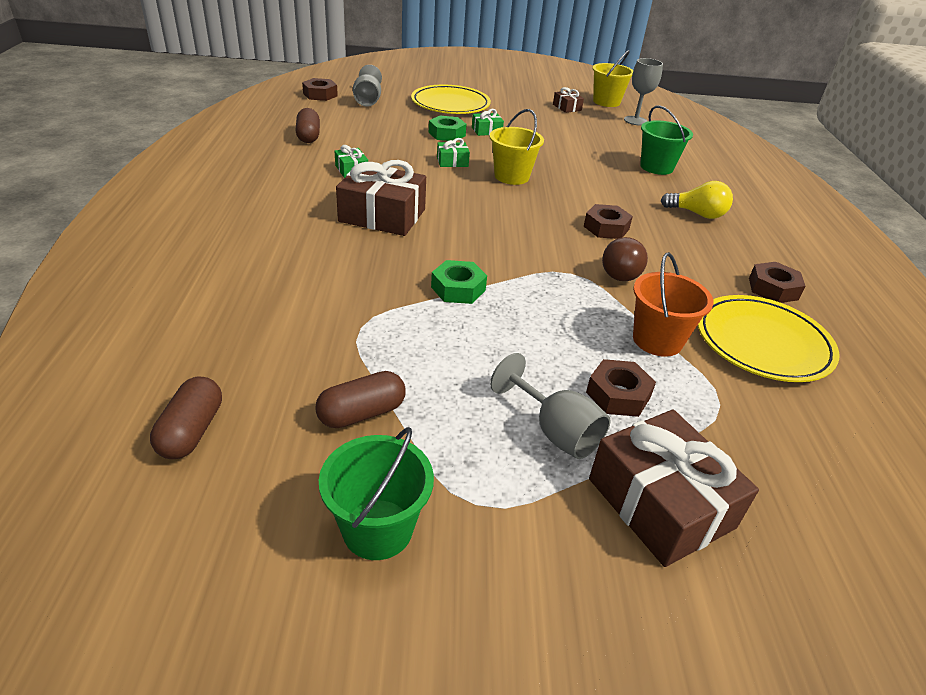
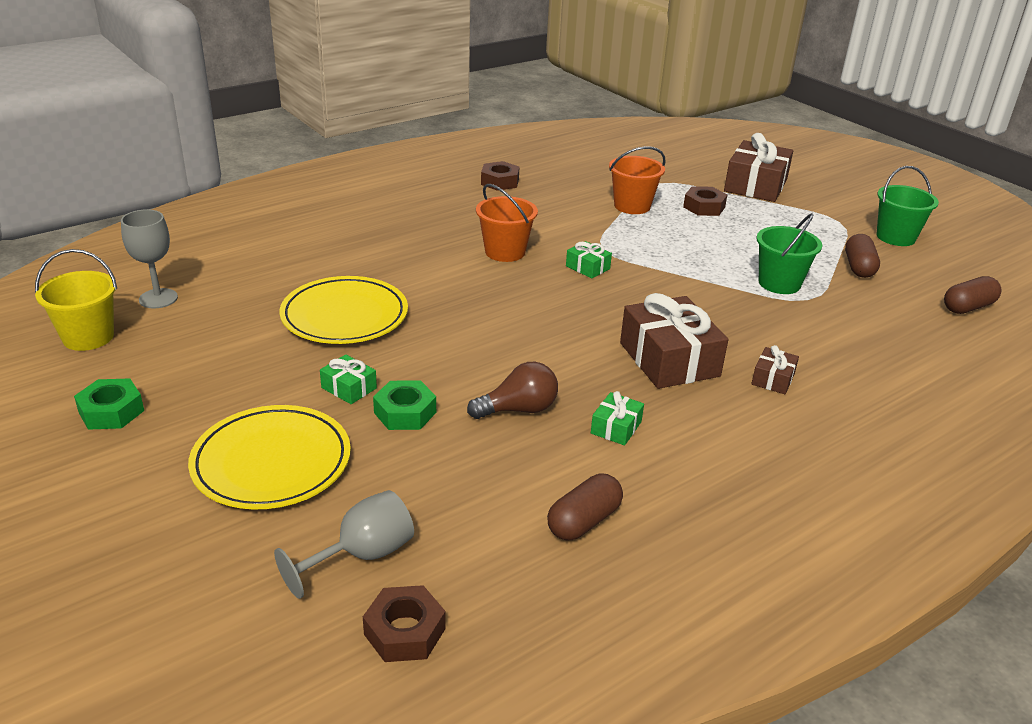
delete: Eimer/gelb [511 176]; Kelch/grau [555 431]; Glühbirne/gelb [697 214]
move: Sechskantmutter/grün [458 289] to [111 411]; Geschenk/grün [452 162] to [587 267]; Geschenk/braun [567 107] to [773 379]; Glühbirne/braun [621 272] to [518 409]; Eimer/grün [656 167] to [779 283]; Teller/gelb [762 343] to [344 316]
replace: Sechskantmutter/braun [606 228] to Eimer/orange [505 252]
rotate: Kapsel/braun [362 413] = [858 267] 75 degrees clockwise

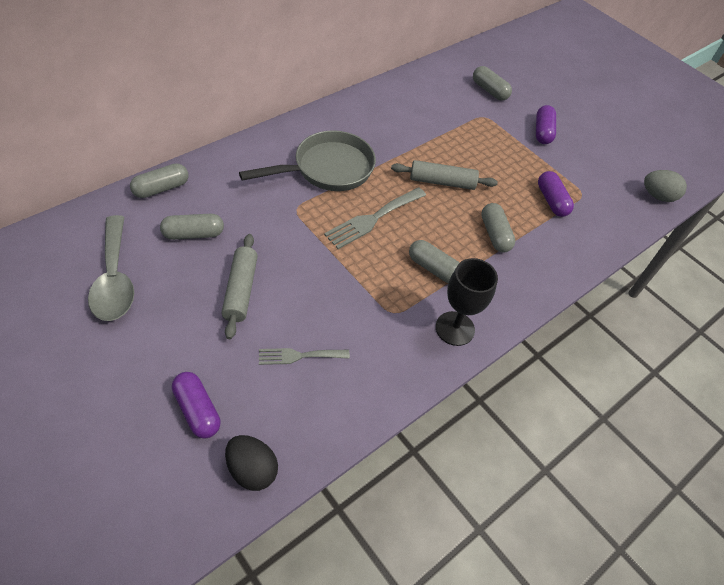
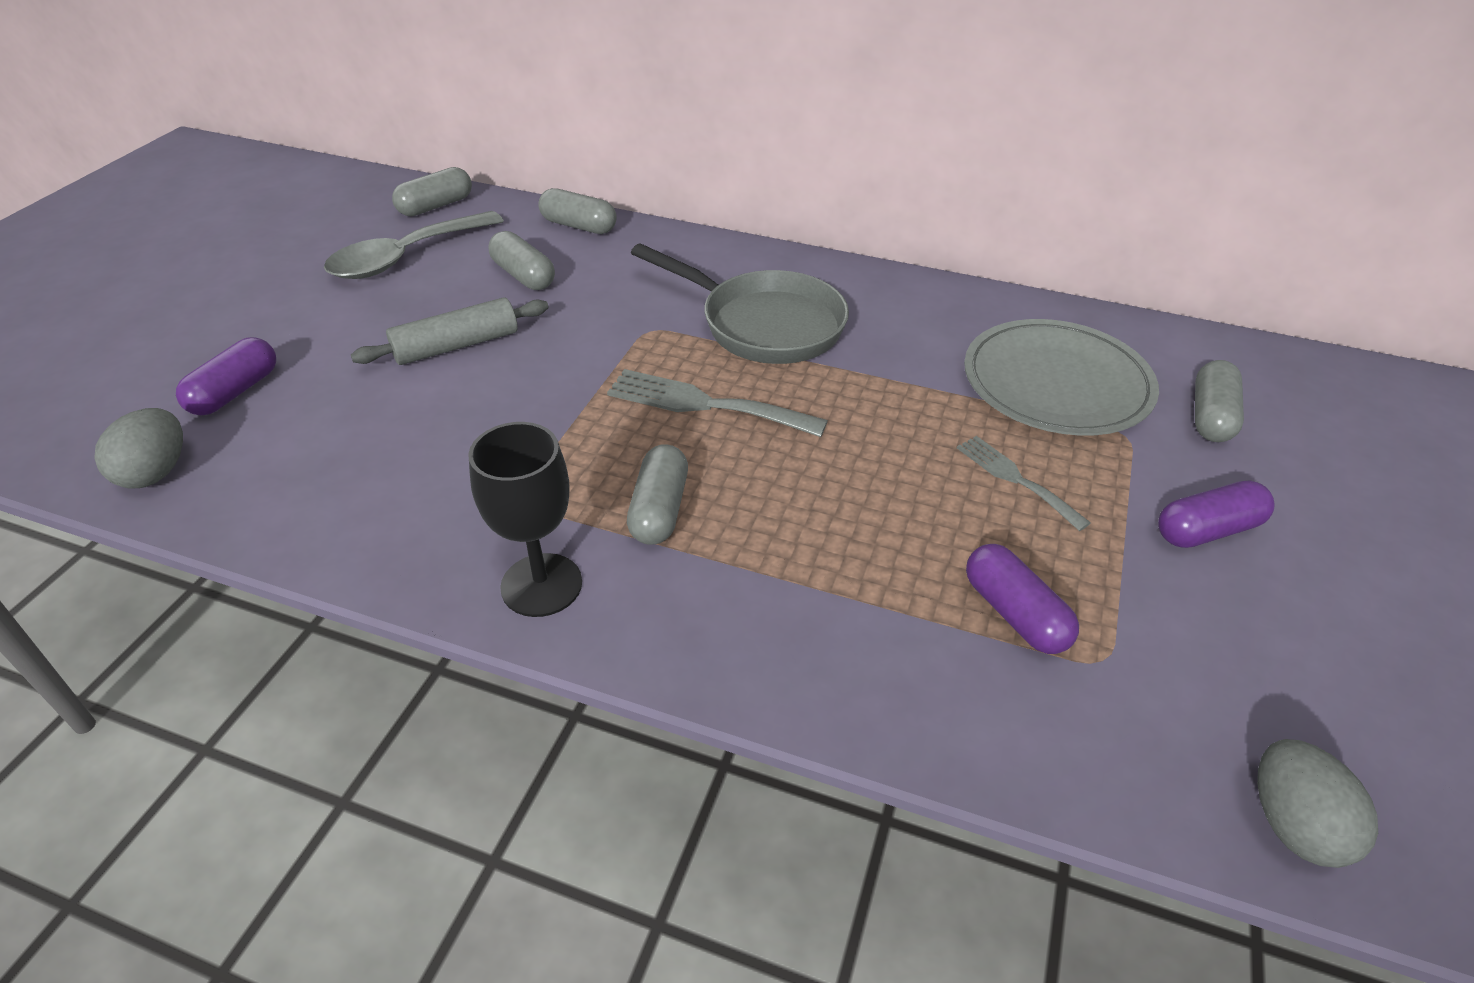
delete: Nudelholz/grau [442 182]
insert: Teller/grau [1056 383]
move: Gabel/grau [299 356] to [1015 479]; Kapsel/grau [495 234] to [436 206]
recolor: Ei/schwarz [252 470] to Ei/grau [155 472]
rotate: Kapsel/lila [551 201] = [1015 613] 75 degrees counterclockwise

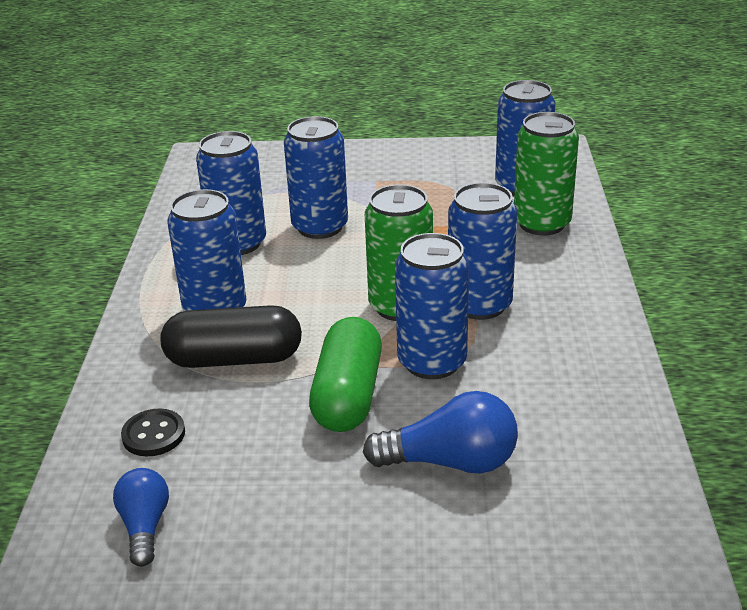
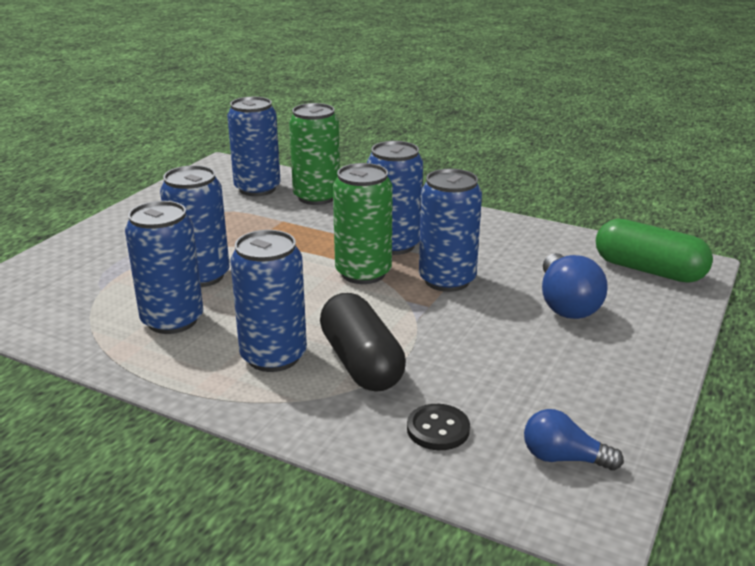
move: Kapsel/grün [347 395] to [648 270]
rotate: Kapsel/schwarz [234 359] = [361 363] 45 degrees counterclockwise; Glühbirne/blau [450 462] = [566 304] 150 degrees clockwise

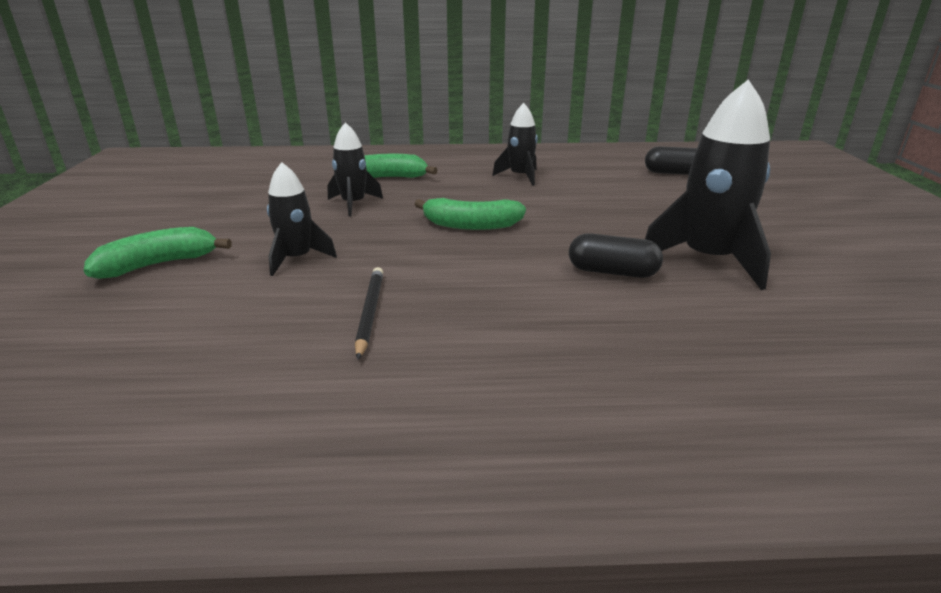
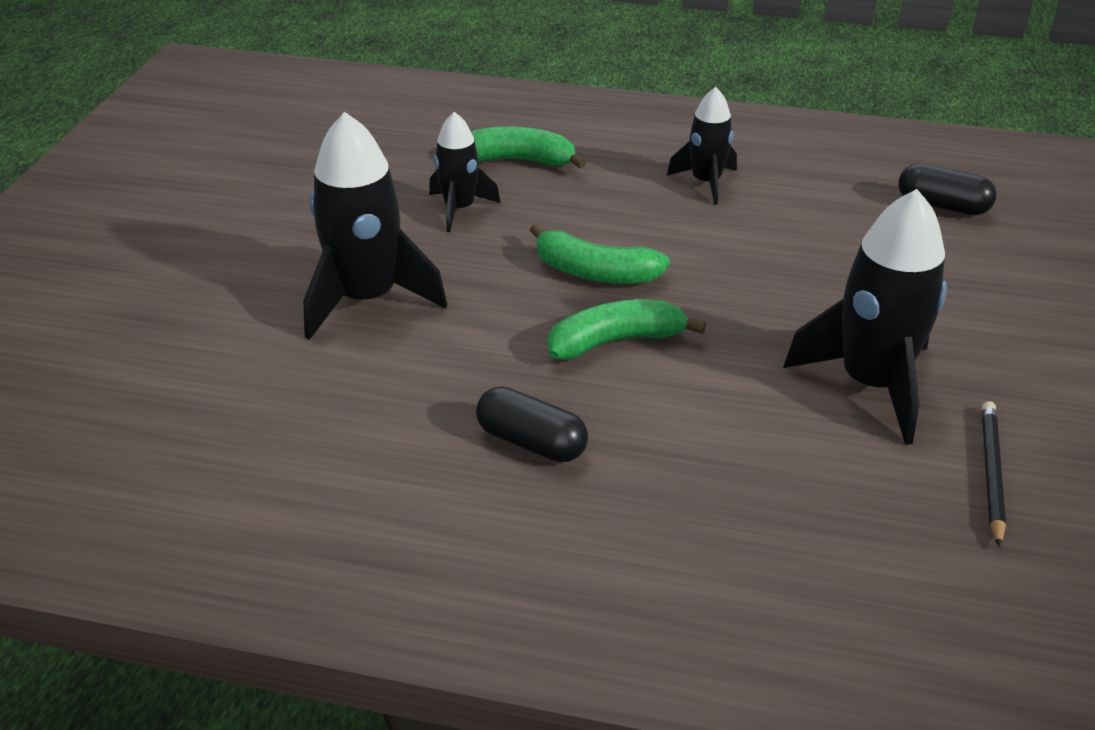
move: Banane/grün [158 264] to [615 341]; Bleistift/schwarz [370 313] to [991 473]; Kapsel/schwarz [612 272] to [531 442]
resize: Rakete/schwarz [297 259] = [367 299] x1.73

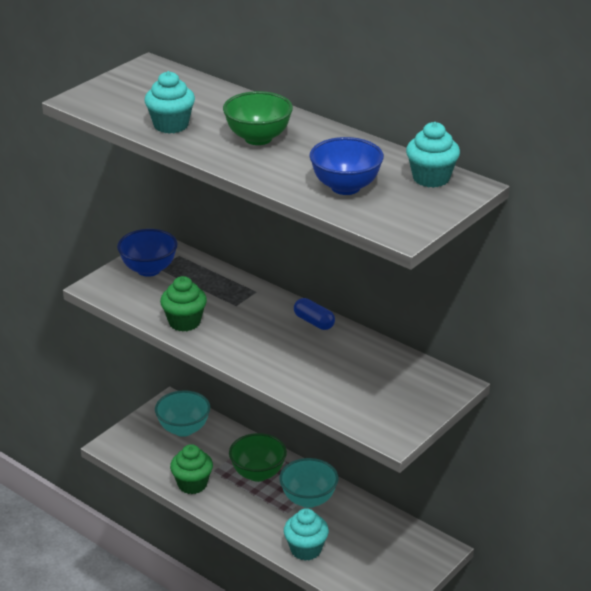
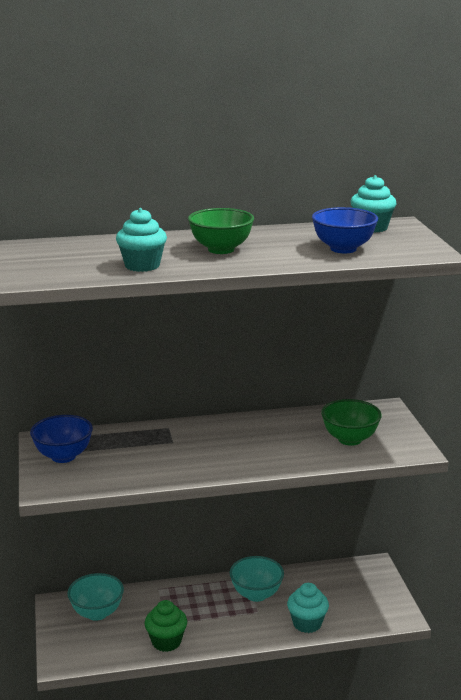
delete: Muffin/grün [184 322]; Kapsel/blau [314 322]
move: Schüssel/grün [258 474] to [349 439]

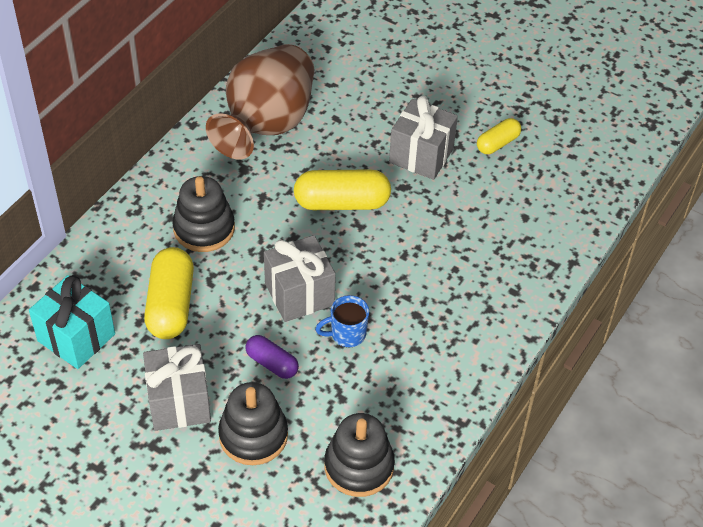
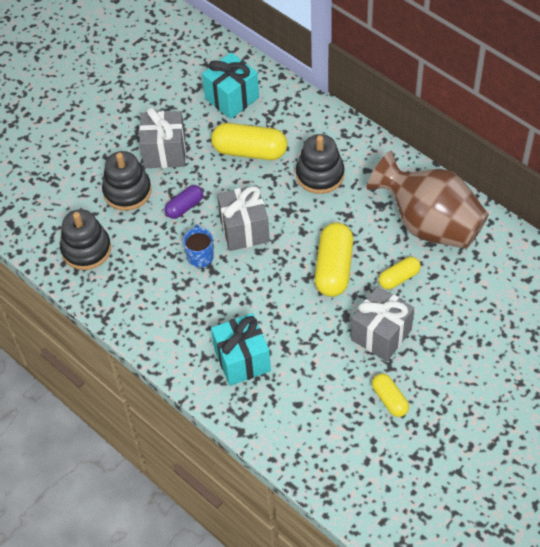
insert: Geschenk/türkis [242 360]; Kapsel/gelb [399 278]

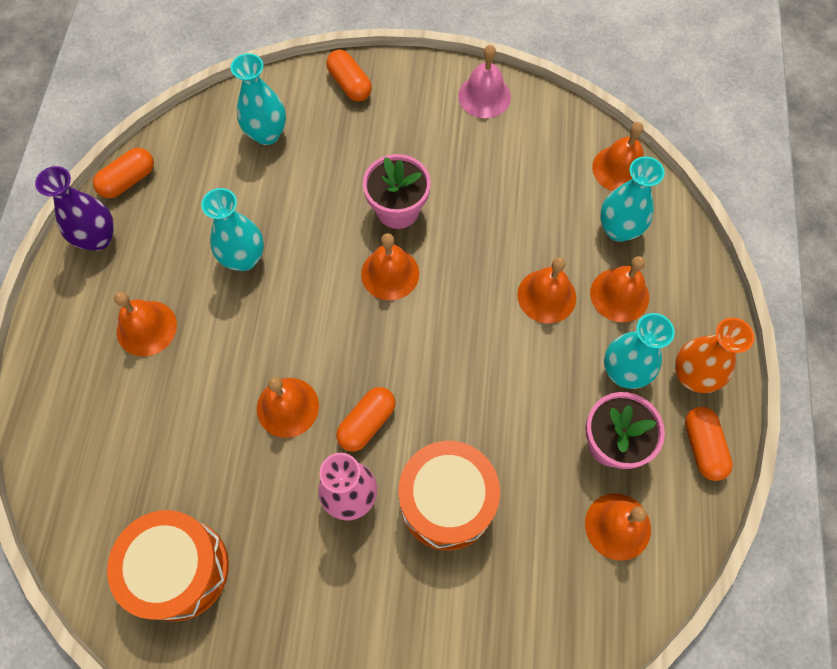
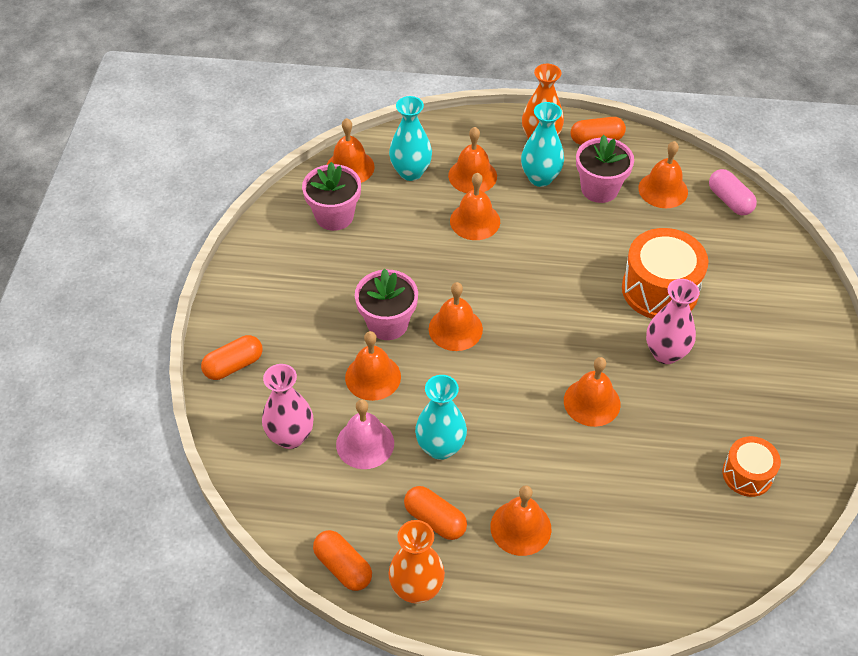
insert: Blumentopf/rosa [334 216]; Glocke/orange [373 377]; Kapsel/rosa [729 201]
move: Kapsel/orange [367 423] to [435 520]; Glocke/rosa [484 96] to [365 443]
recolor: Vase/lila [98 238] to Vase/orange [416 588]; Vase/türkis [267 134] to Vase/rosa [290 437]
resize: Trommel/orange [179 569] = [747 474] x0.58

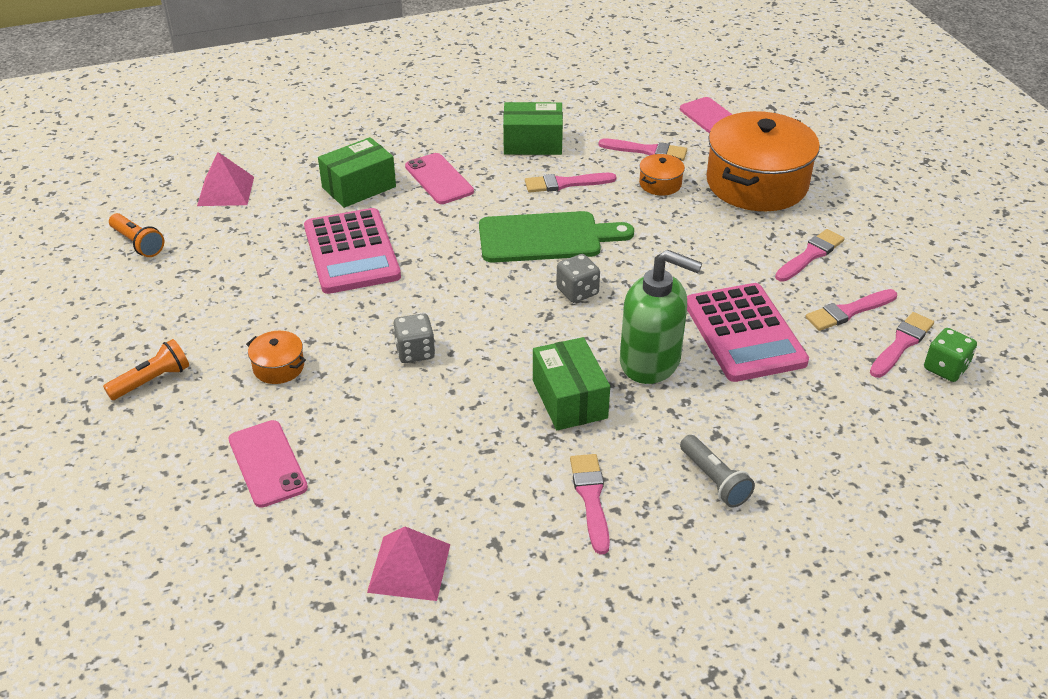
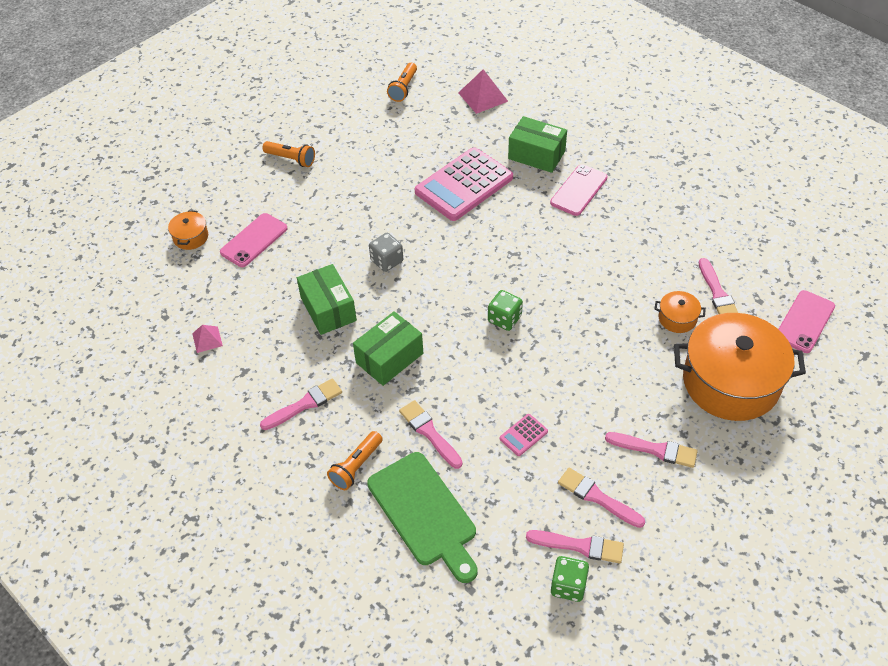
delete: Seifenspender/grün [650 362]
move: Kochtopf/orange [278 367] to [190 237]; Schneidebrett/grün [546 238] to [424 513]; Schachtel/grün [532 143] to [328 309]; Pinsel/rosa [565 183] to [429 433]
recolor: Spielwürfel/grau [577 291] to Spielwürfel/grün [504 319]; Taschenlampe/grau [714 480] to Taschenlampe/orange [356 466]
resize: Pyramide/rosa [409 568] = [207 339] x0.59; Taschenrechner/rosa [744 333] = [523 435] x0.41

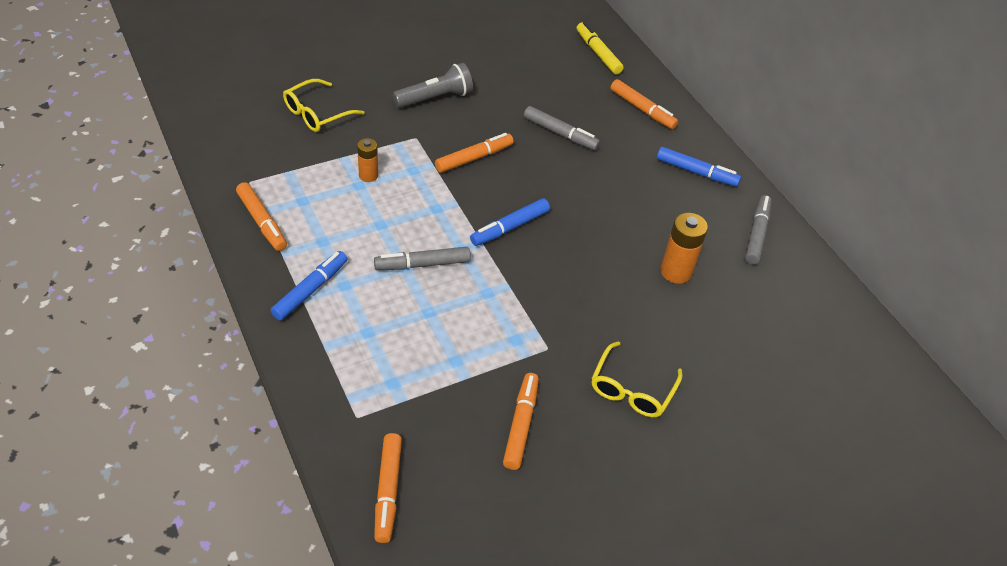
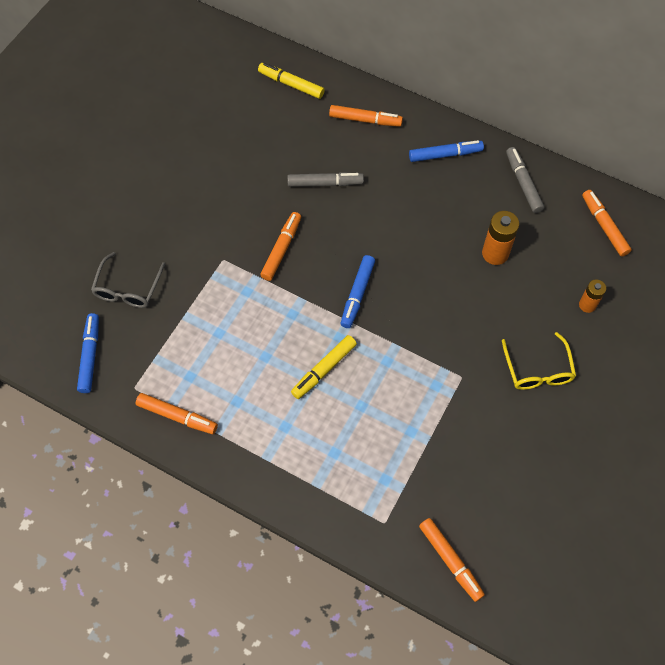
delete: Taschenlampe/grau [435 98]
move: Filzstift/blau [310 290] to [90 356]; Batterie/orange [368 175] to [587 305]; Filzstift/orange [520 425] to [604 226]
recolor: Brille/gelb [317 113] to Brille/grau [128 288]; Filzstift/grau [423 264] to Filzstift/gelb [324 369]

